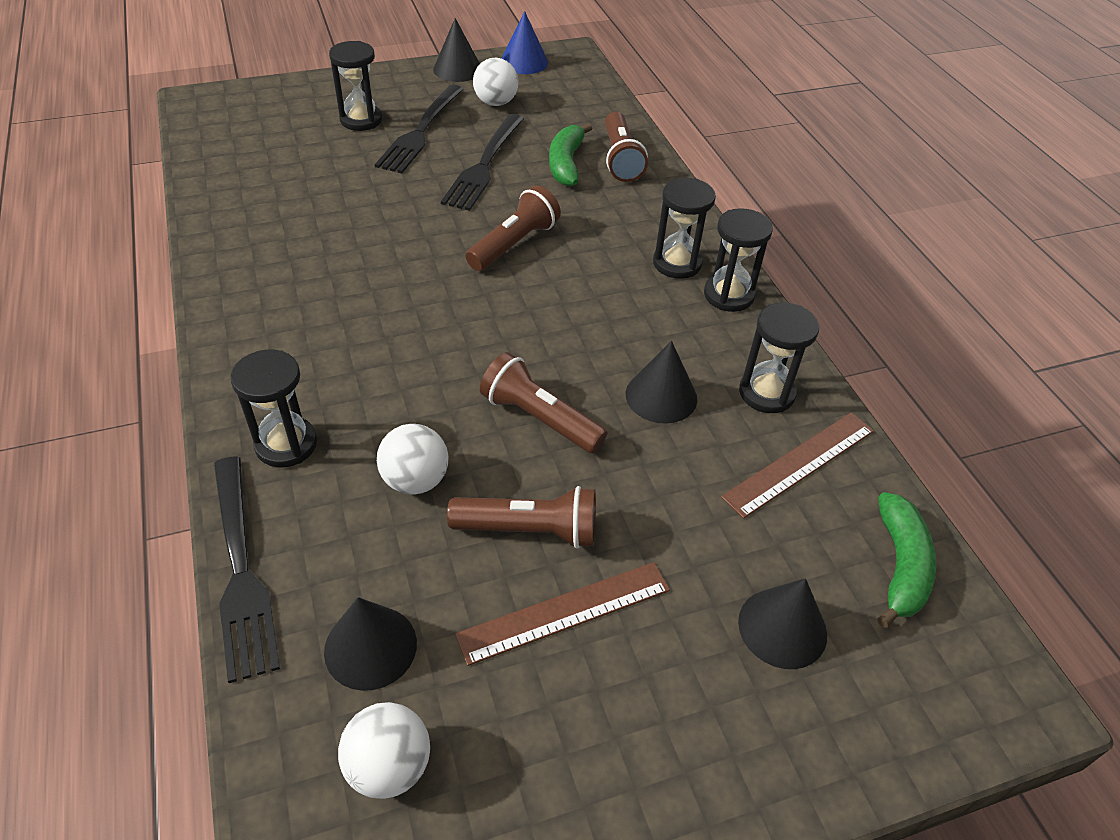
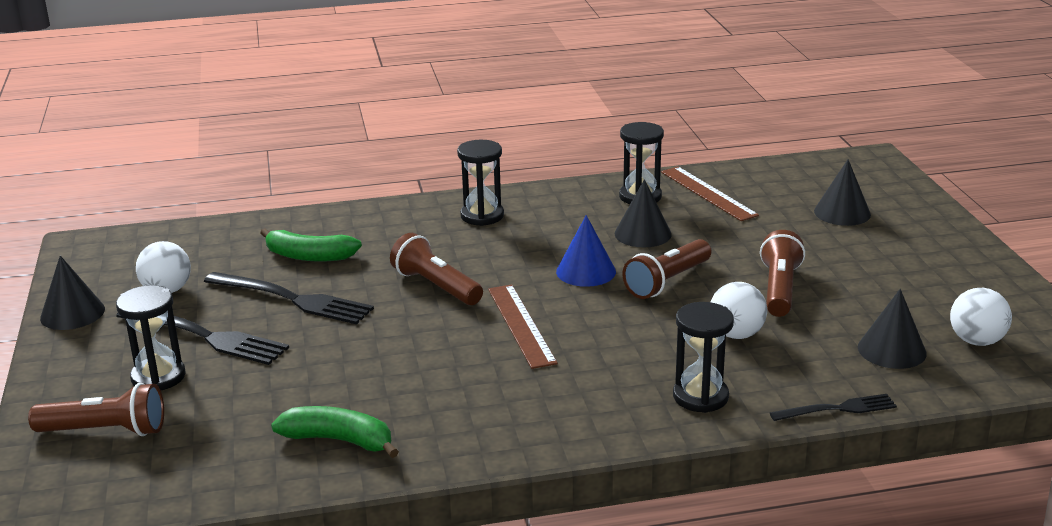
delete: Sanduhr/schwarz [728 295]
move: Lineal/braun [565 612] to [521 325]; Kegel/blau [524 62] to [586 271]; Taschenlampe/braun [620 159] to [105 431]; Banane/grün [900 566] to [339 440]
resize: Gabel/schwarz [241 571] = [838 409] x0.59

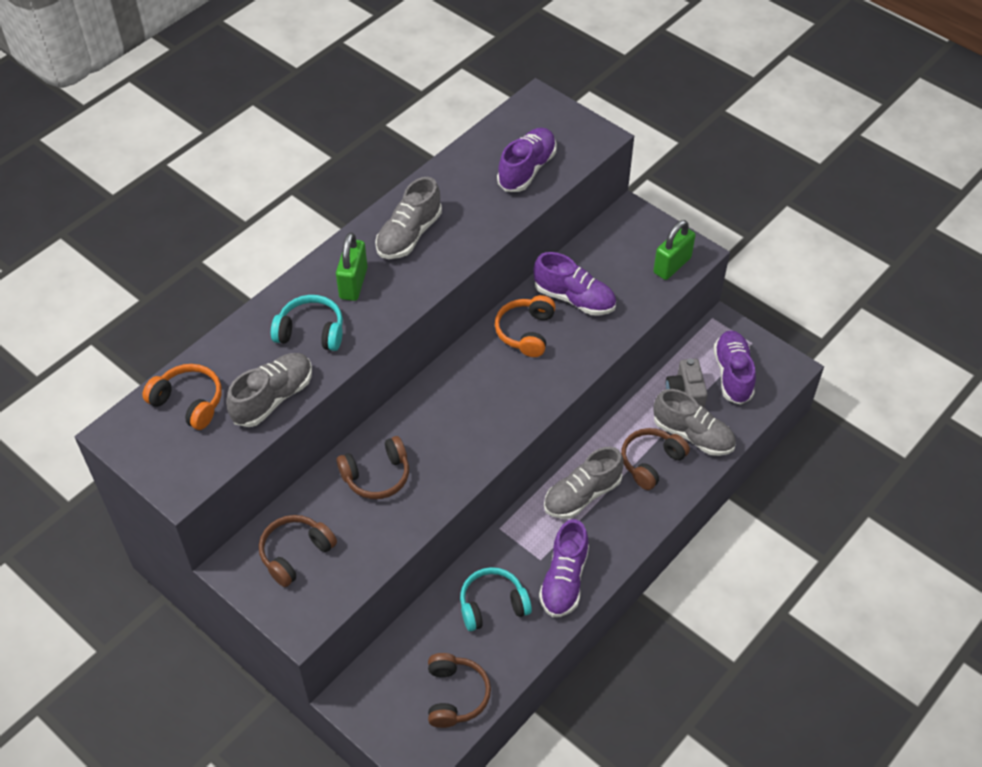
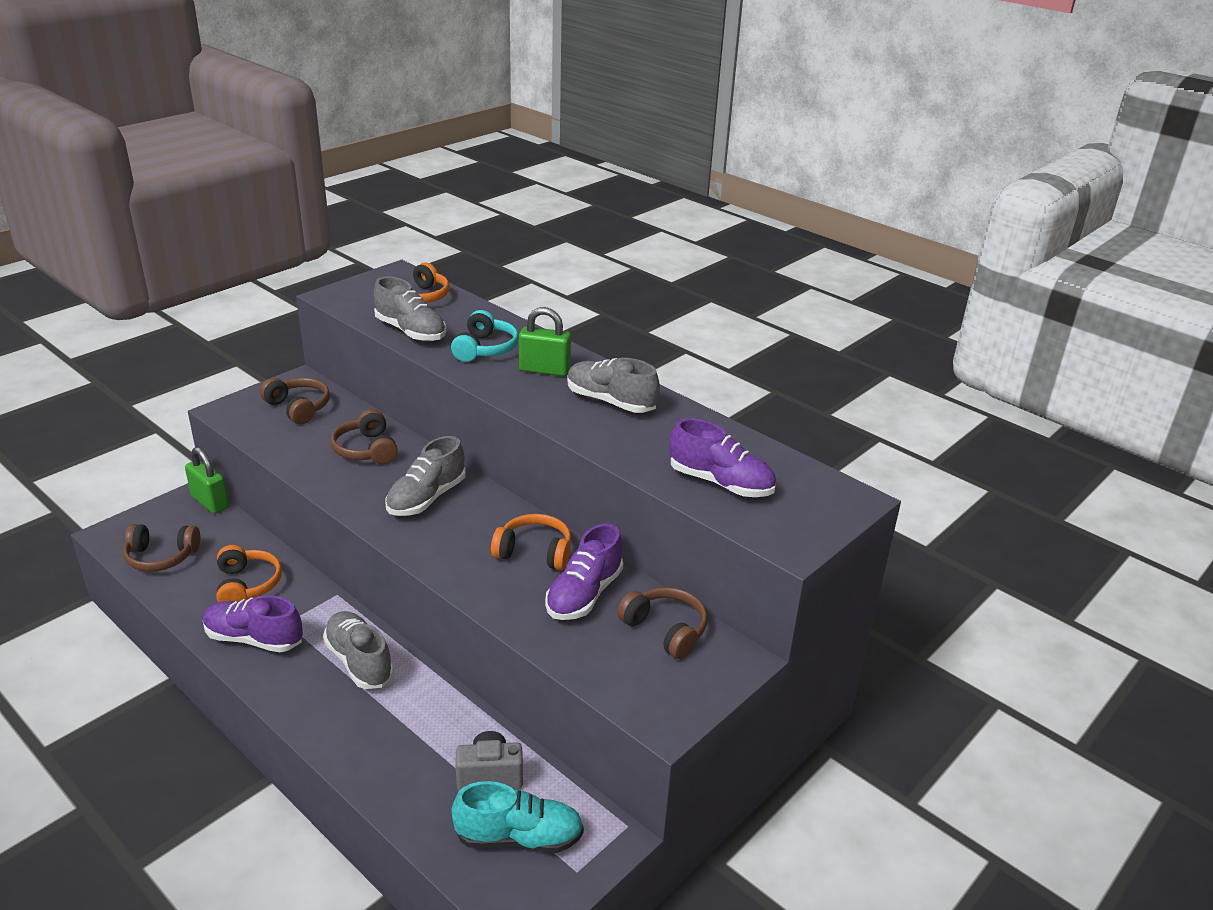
move: Kopfhörer/braun [651 462] to [665 630]; Vorhängeschloss/grün [672 265] to [210 502]; Schuh/grau [693 435] to [426 498]
recolor: Kopfhörer/türkis [492 605] to Kopfhörer/orange [247 585]; Schuh/lila [732 374] to Schuh/türkis [519 837]

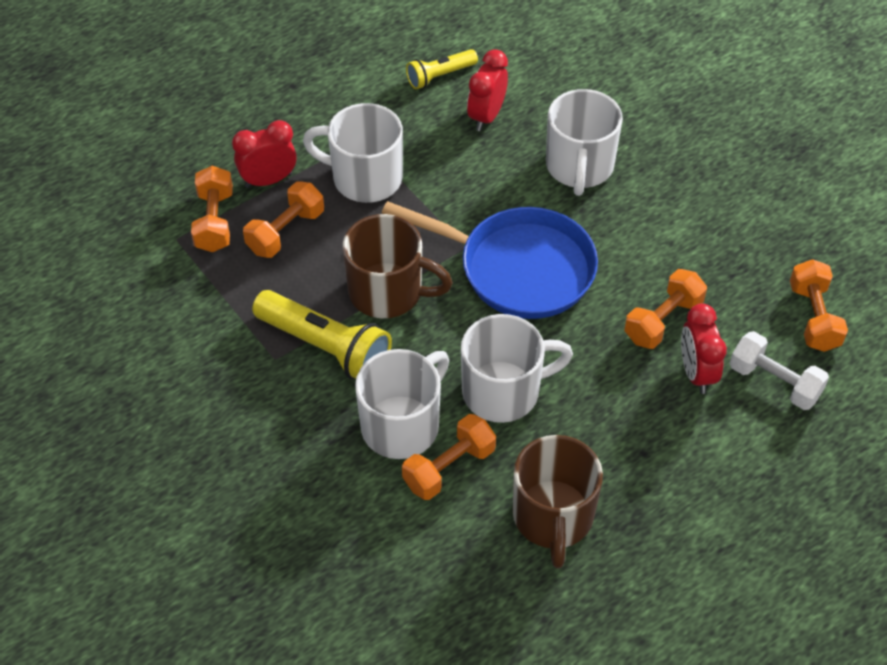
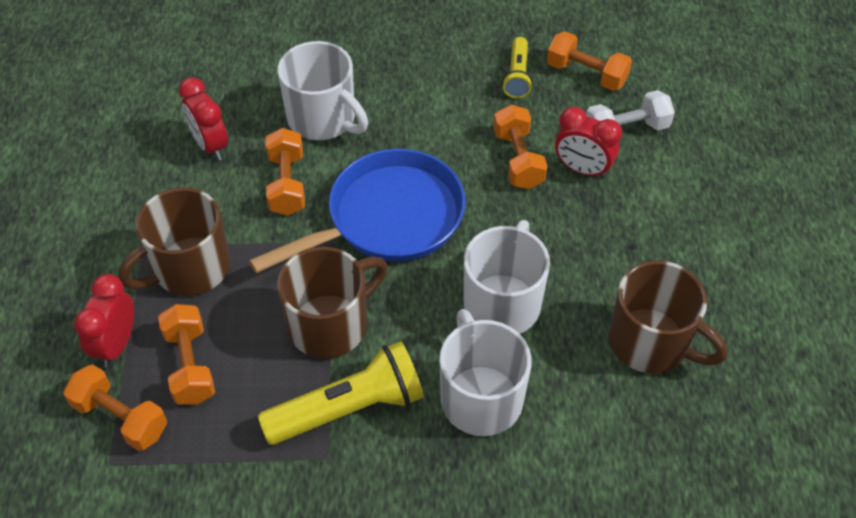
move: Hantel/orange [449 468] to [287 184]; Taschenlampe/gelb [440 76] to [517 76]
recolor: Tasse/weiß [365 178] to Tasse/braun [189 268]

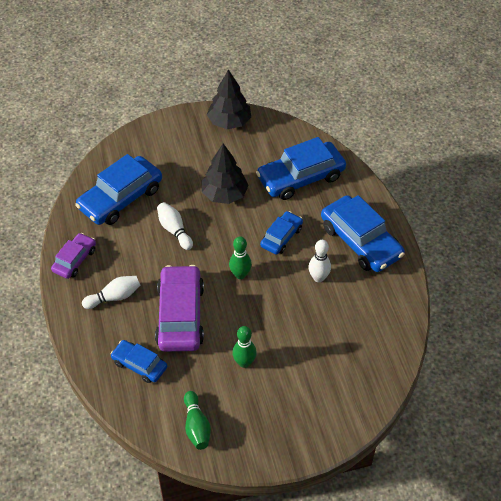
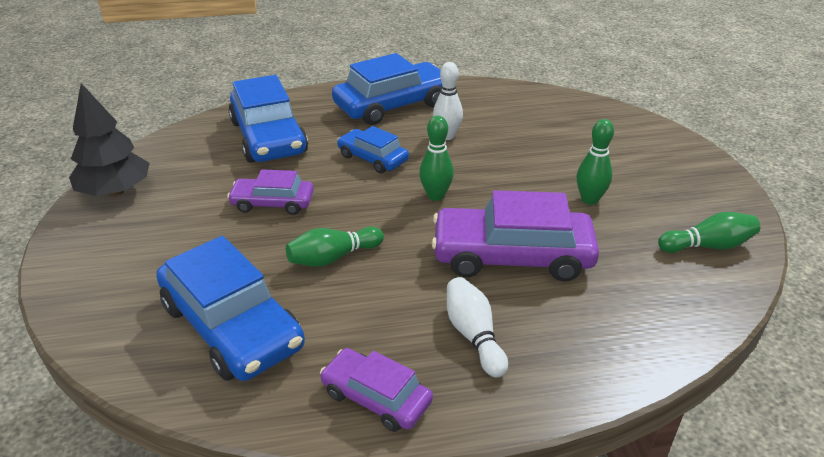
delete: Auto/blau [139 365]
replace: Baum/schwarz [224 194] to Auto/lila [273 203]
recolor: Bowlingkegel/weiß [174 230] to Bowlingkegel/grün [333 258]

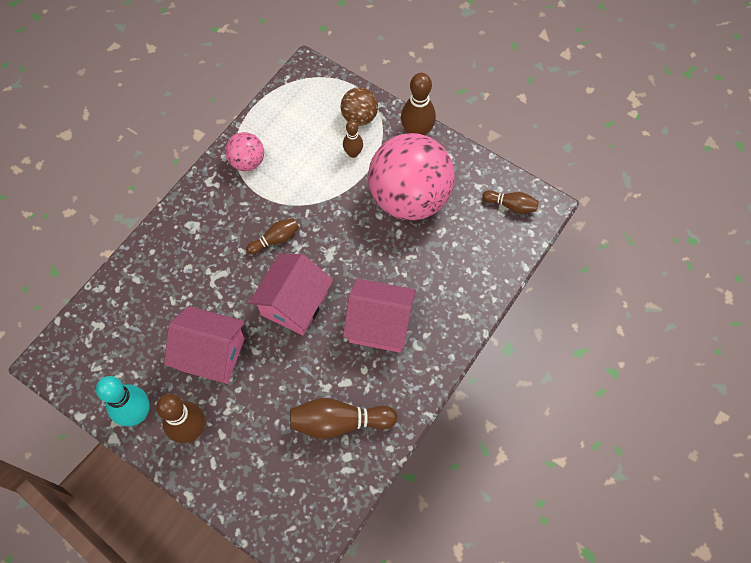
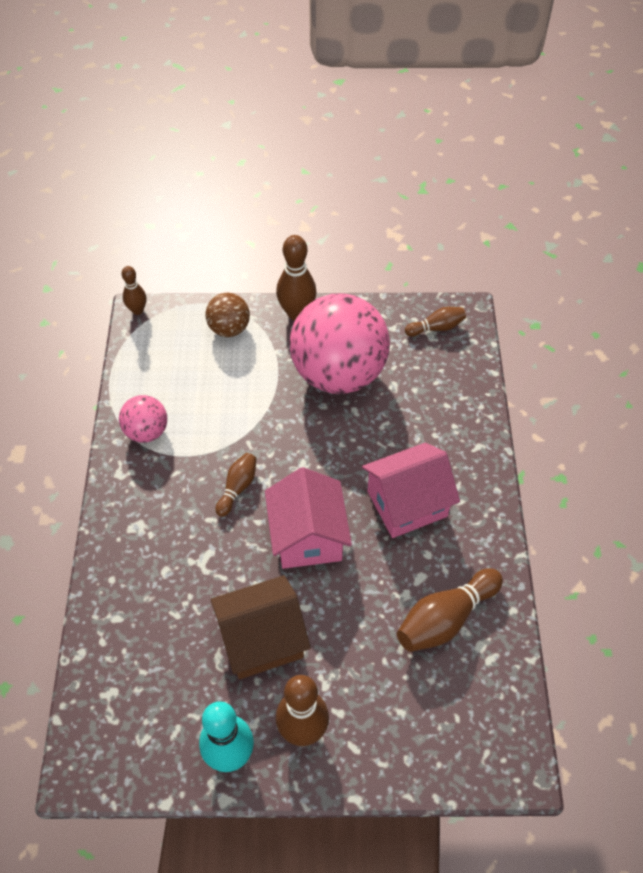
move: Bowlingkegel/braun [353 153] to [137 310]
recolor: Haus/rosa [211 354] to Haus/braun [262 639]

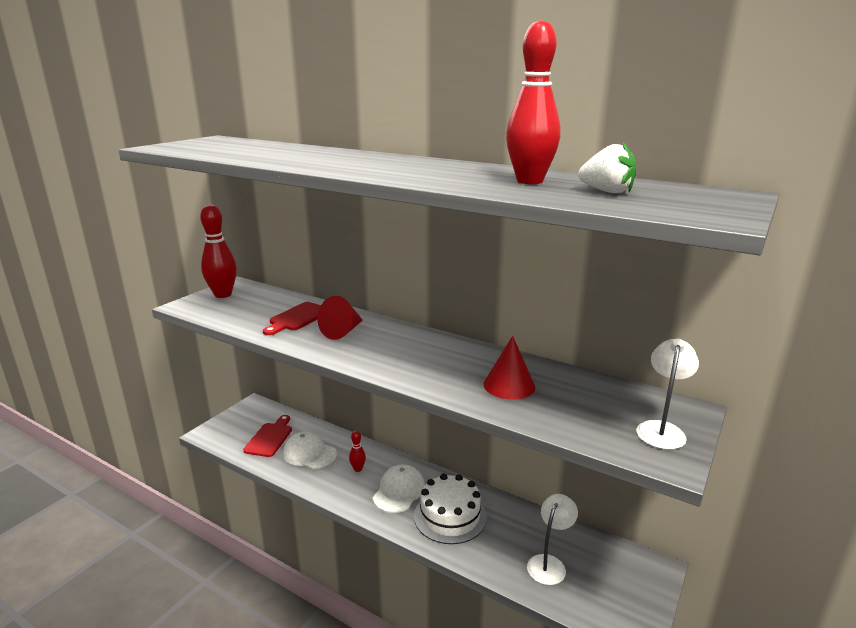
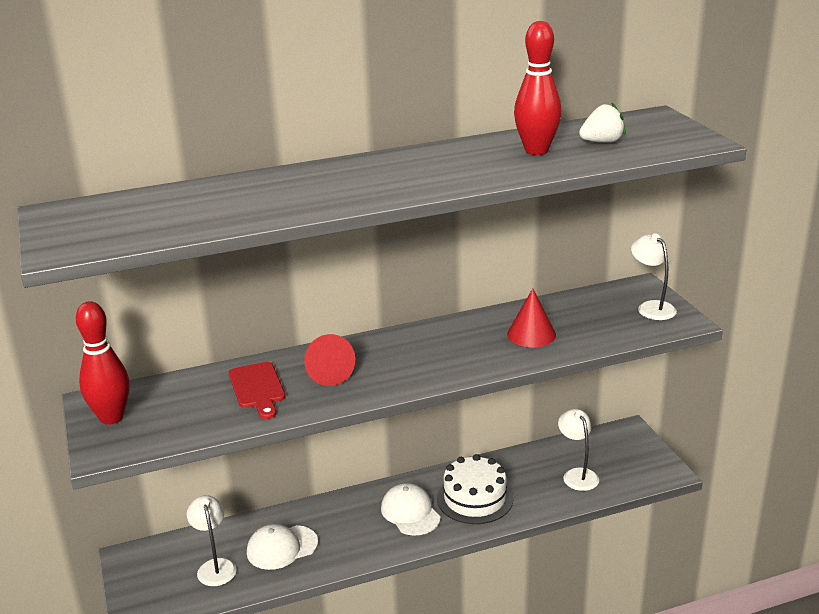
delete: Bowlingkegel/rot [358 469]
replace: Schneidebrett/rot [270 438] to Lampe/weiß [215 566]

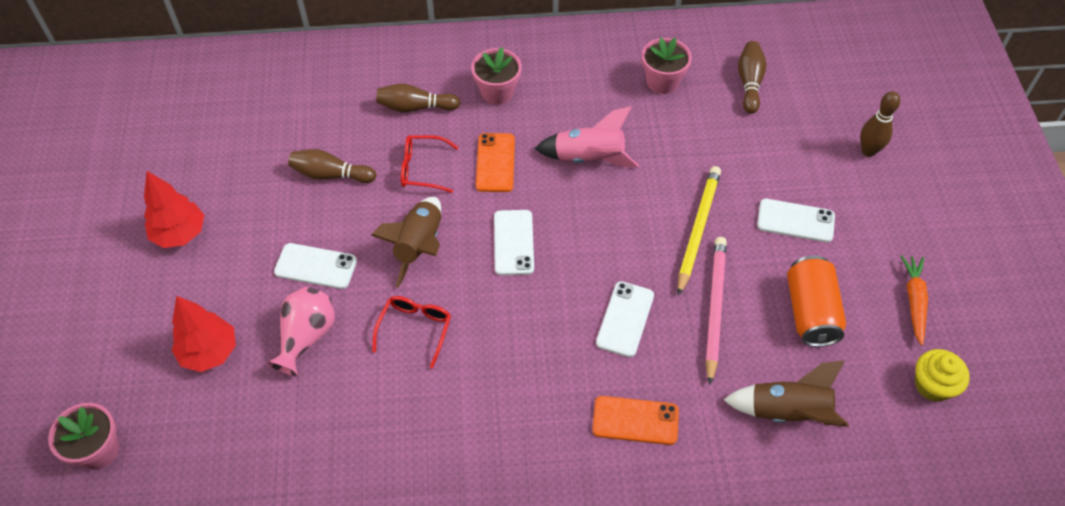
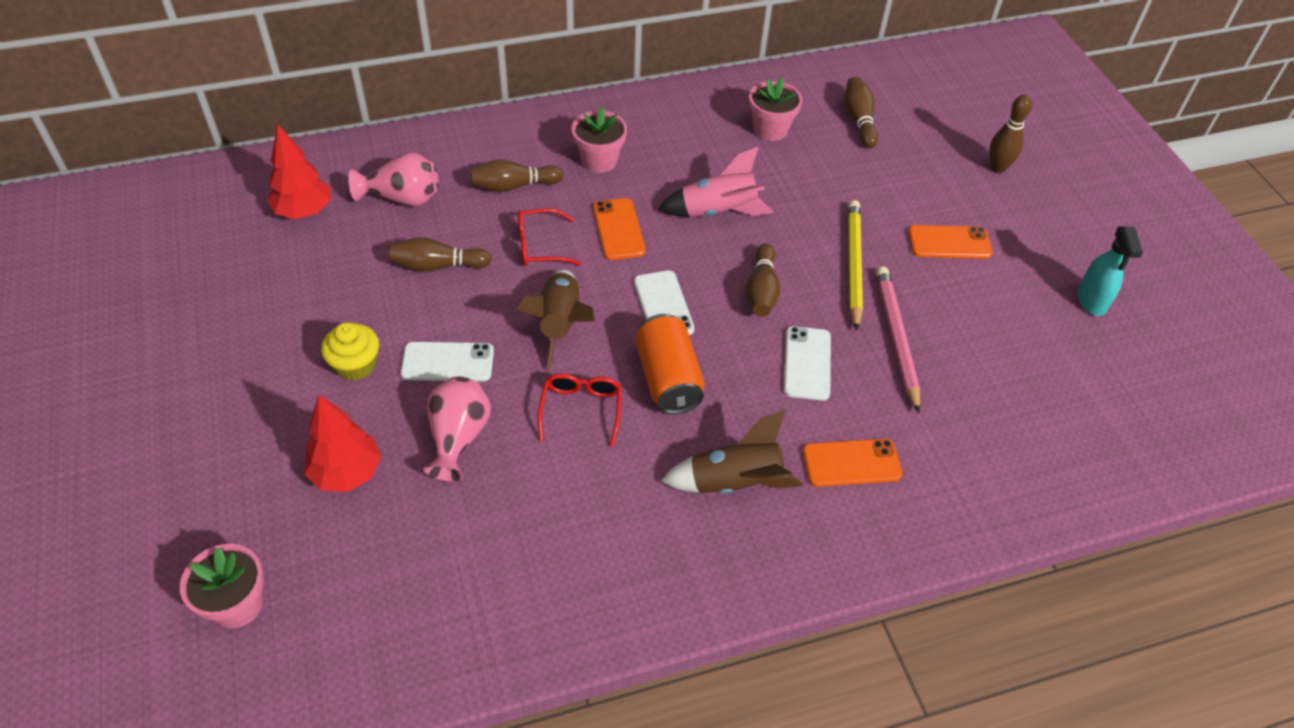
insert: Vase/rosa [402 198]; Bowlingkegel/braun [761 291]
move: Baum/rot [180 234] to [304 211]; Rakete/braun [788 412] to [734 482]; Dose/orange [810 312] to [668 379]; Muffin/gelb [932 385] to [355 365]
replace: Karotte/orange [914 301] to Sprühflasche/türkis [1091 301]
recolor: Handy/weiß [795 221] to Handy/orange [949 243]

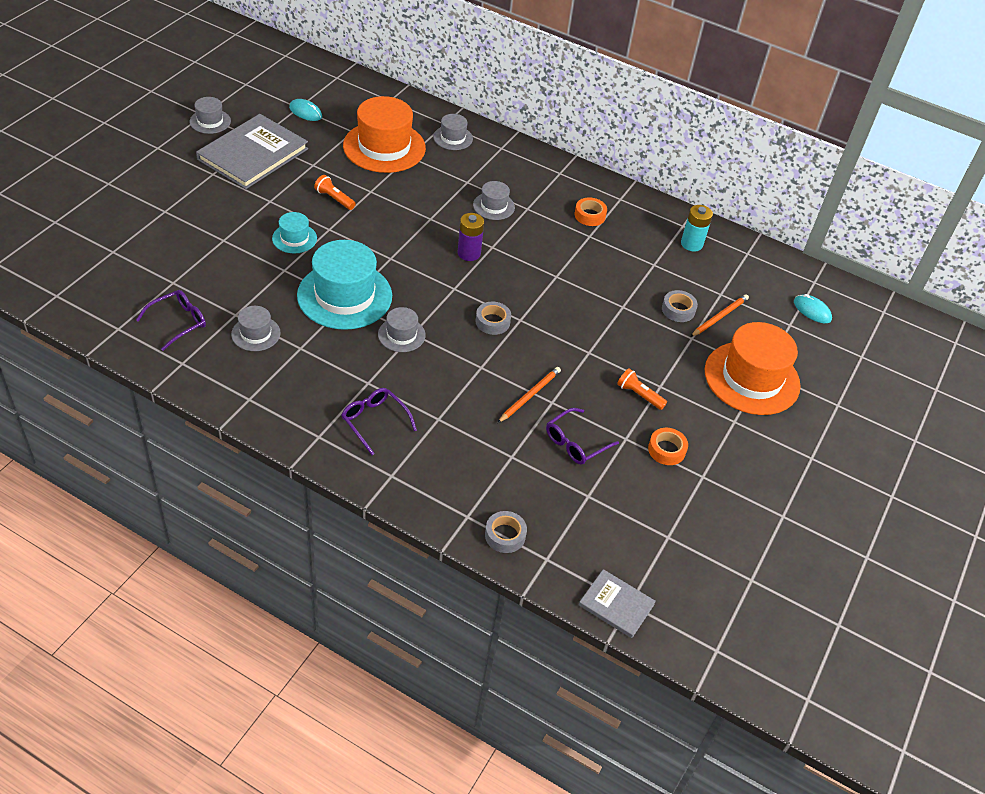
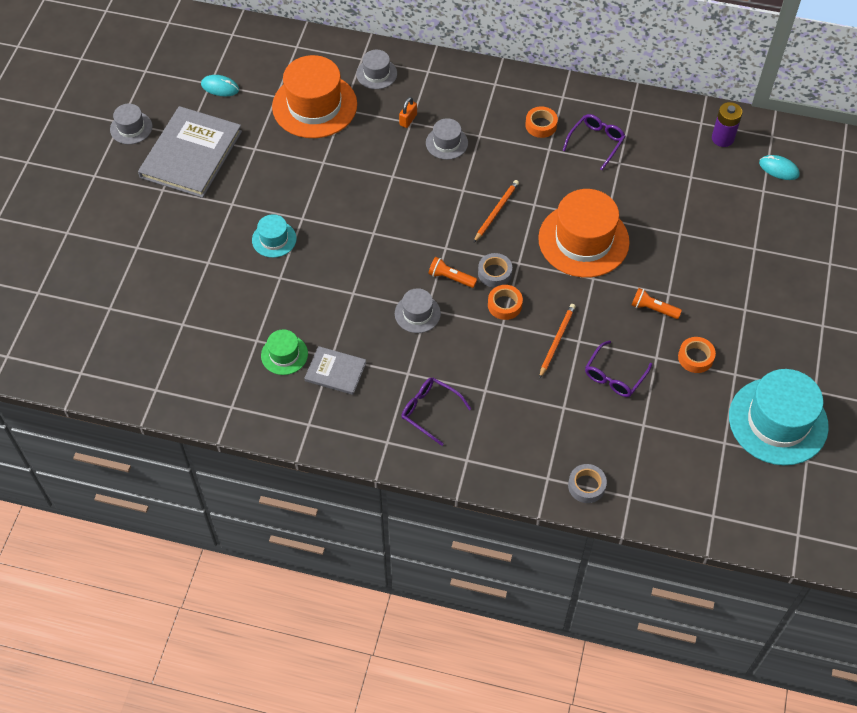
delete: Klebeband/grau [678 310]; Batterie/türkis [691 244]
insert: Vorhängeschloss/orange [408 120]; Klebeband/orange [504 305]
move: Brille/lila [178 322] to [596 143]; Hut/türkis [344 296] to [778 421]; Taschenlampe/orange [334 199] to [450 278]; Batterie/lila [469 253] to [722 138]; Buch/grau [616 605] to [335 372]; Bleistift/orange [719 317] to [496 211]; Hut/orange [752 378] to [583 240]
recolor: Hut/grau [256 333] to Hut/grün [284 354]

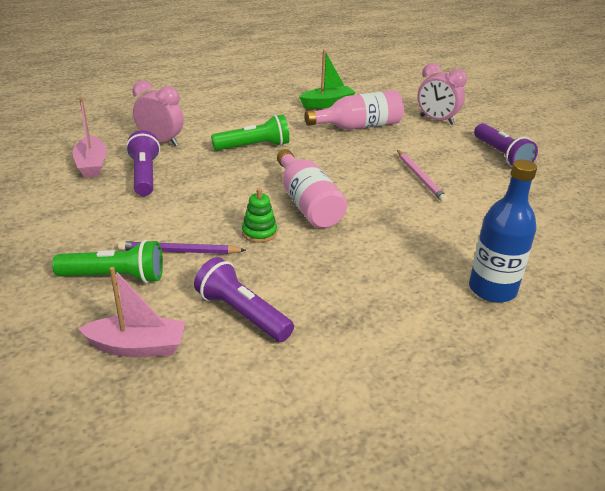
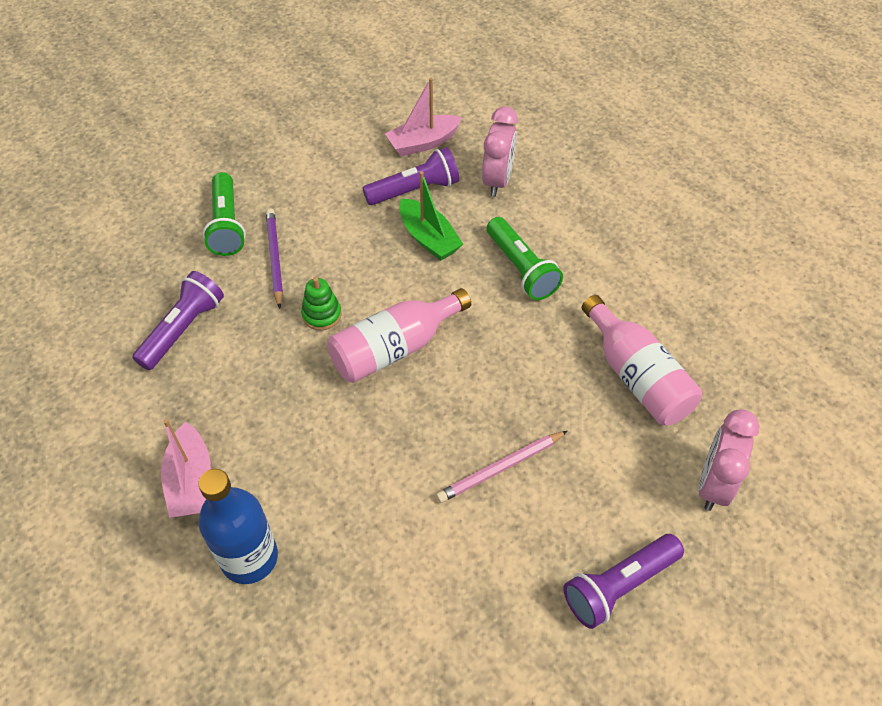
move: Boot/rosa [137 346] to [191 481]; Boot/grün [327 104] to [428 238]

